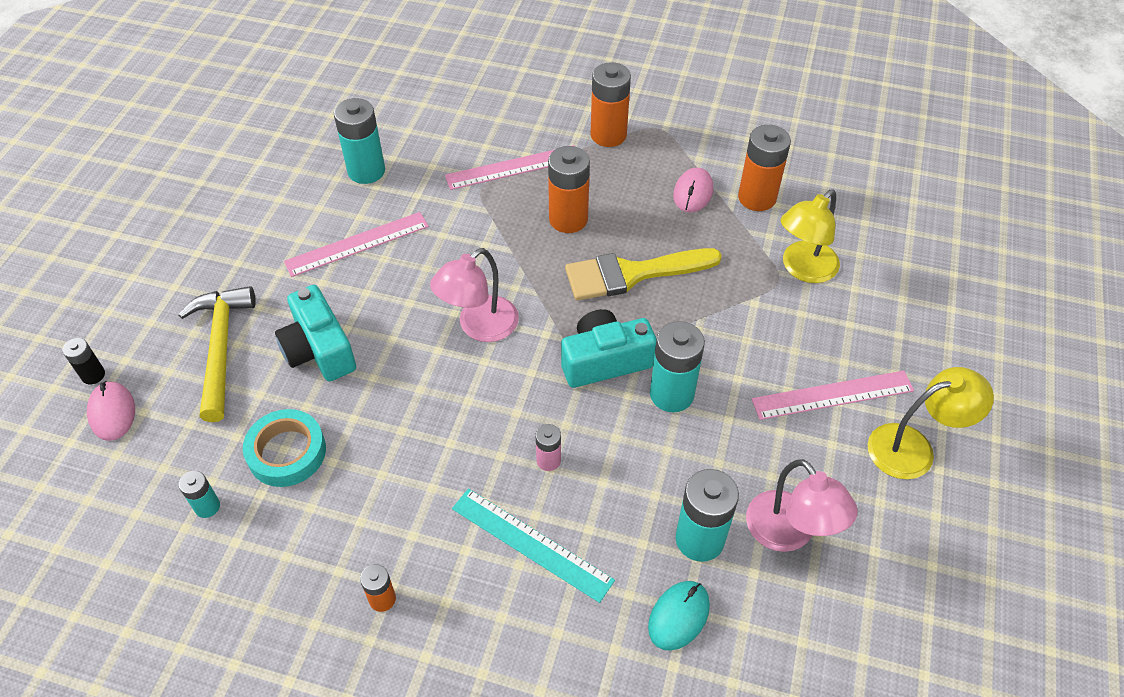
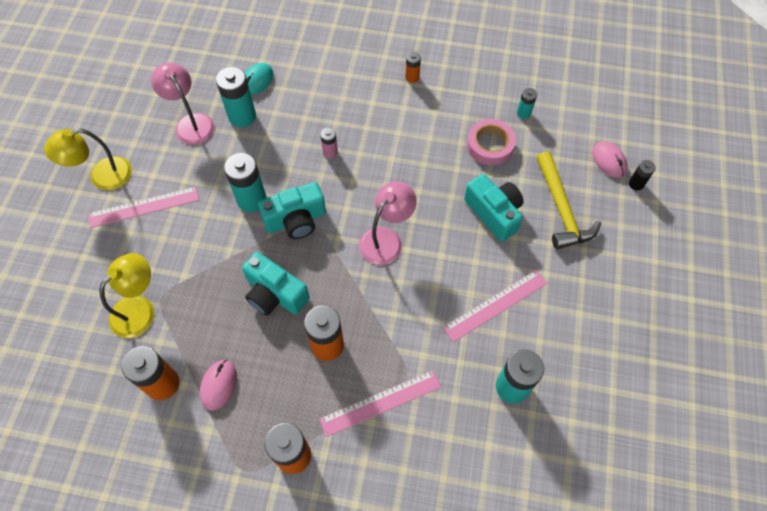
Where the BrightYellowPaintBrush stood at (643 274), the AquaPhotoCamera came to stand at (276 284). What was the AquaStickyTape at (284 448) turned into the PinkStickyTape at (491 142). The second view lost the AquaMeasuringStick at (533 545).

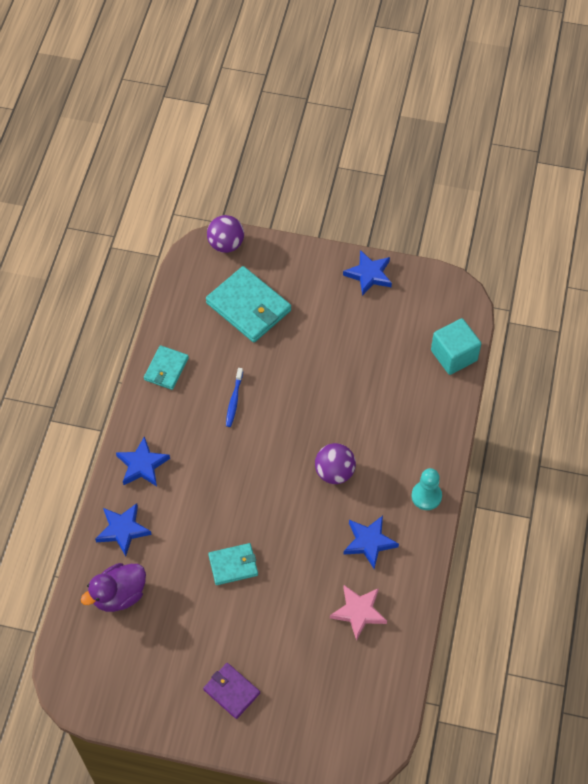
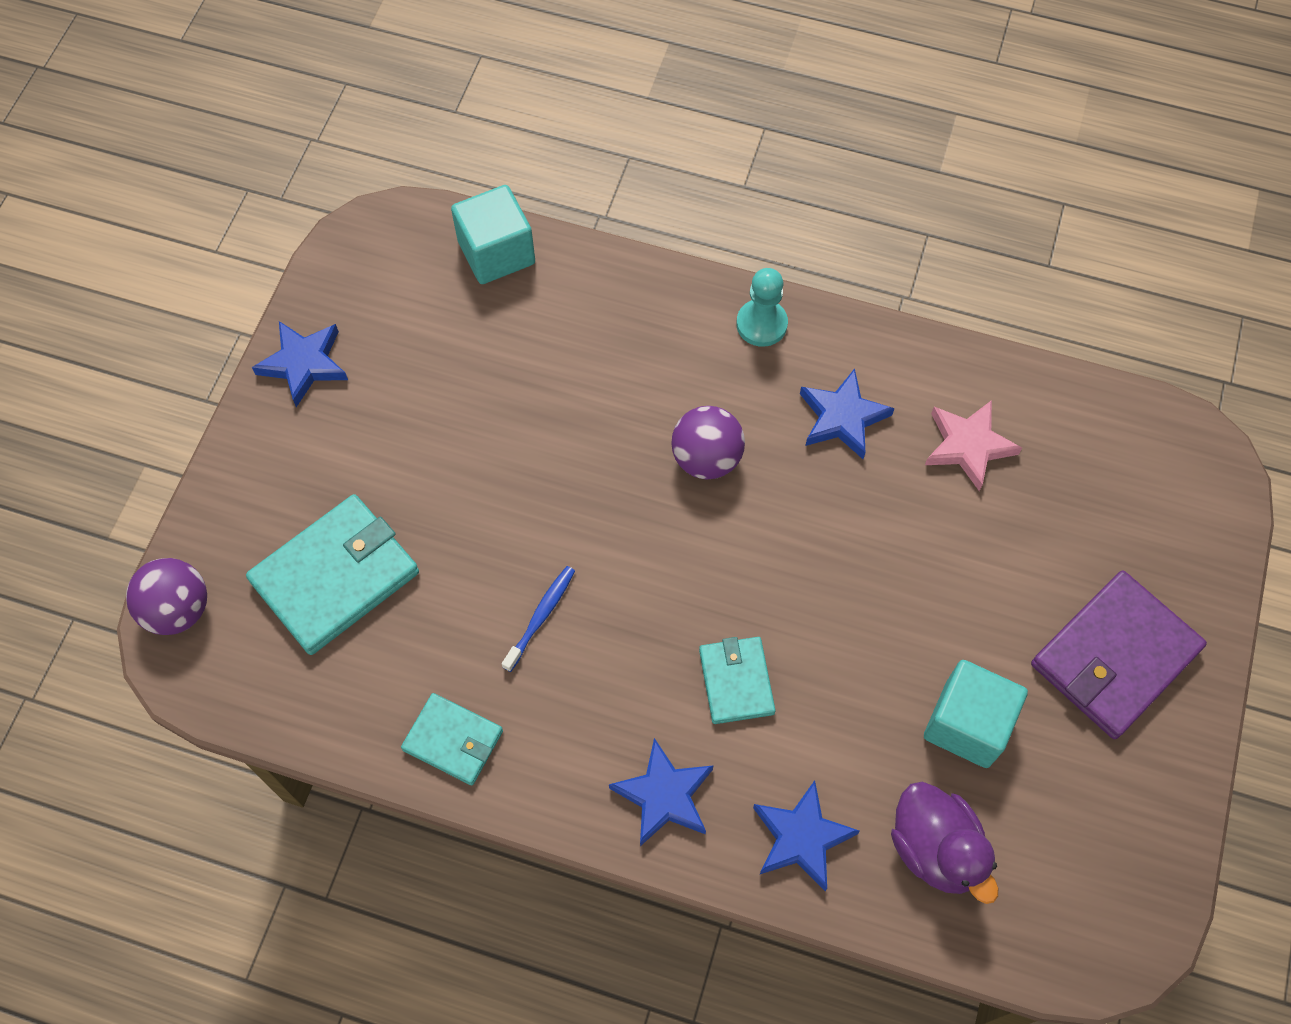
The RoyalBlueToothBrush at (234 397) ended up facing another way, 75 degrees counterclockwise from before. The AquaBillfold ended up elsewhere, having gone from (233 564) to (737 680). The size of the PurpleBillfold at (231 691) changed by a factor of 1.74. The second view gained the AquaSolidCube at (976 714).

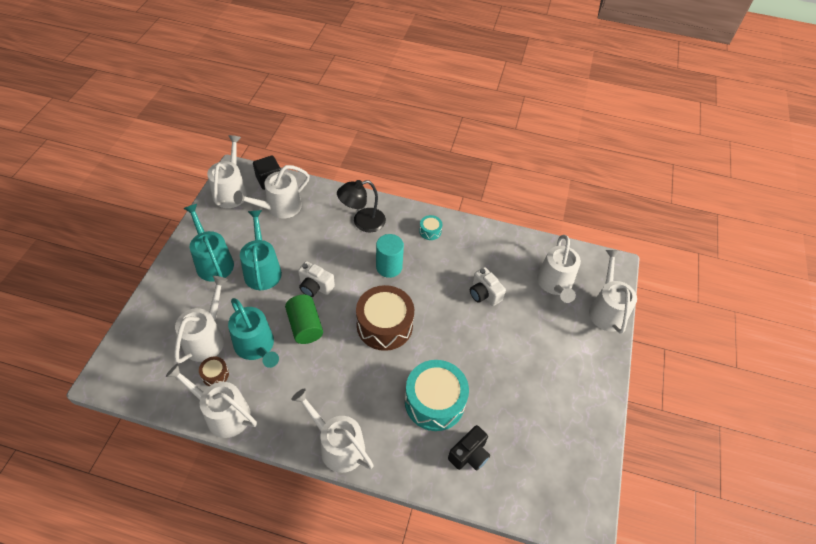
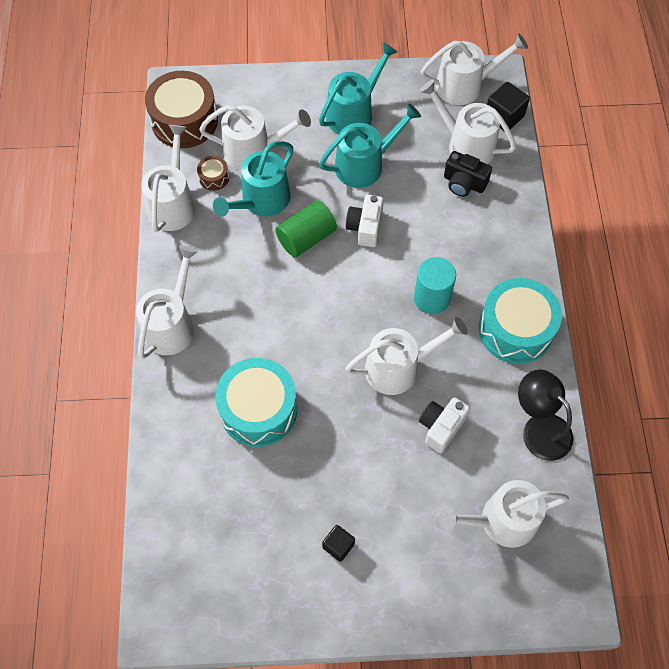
The JetBlackLamp ended up elsewhere, having gone from (361 206) to (545 415). The size of the AquaDrum at (430 227) changed by a factor of 2.27. The WhiteSprinklingCan ended up elsewhere, having gone from (613 292) to (406 356). The RussetDrum ended up elsewhere, having gone from (385 318) to (181 109). The JetBlackPhotoCamera ended up elsewhere, having gone from (469 447) to (468 174). The second view gained the JetBlackSolidCube at (338 543).

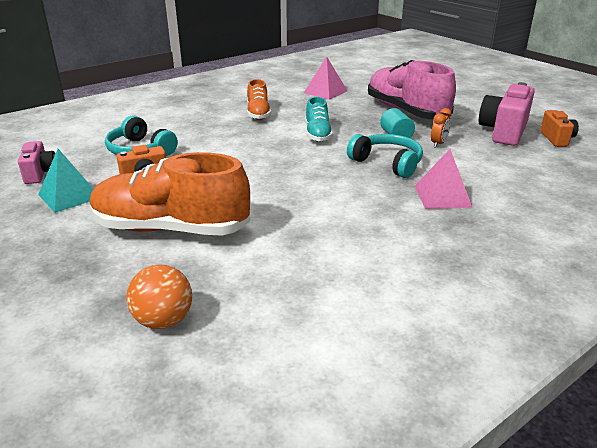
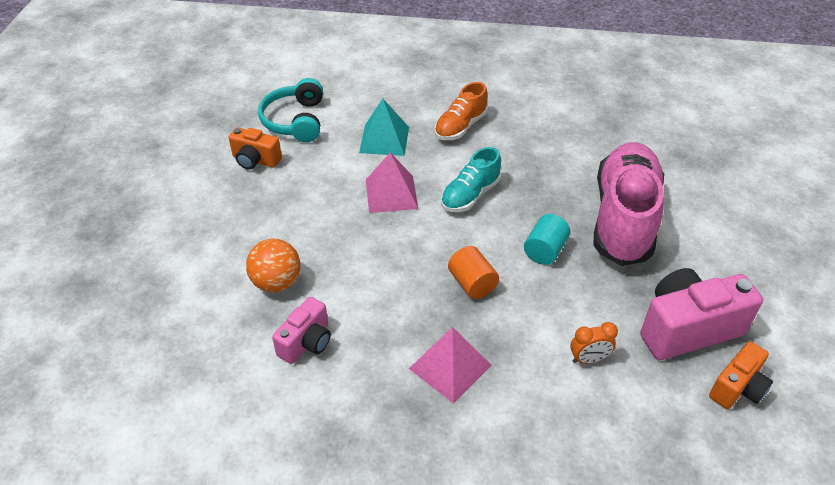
The PinkPyramid ended up elsewhere, having gone from (325 78) to (392 183). The OrangeAlarmClock ended up elsewhere, having gone from (441 128) to (594 343). Where the AquaOverEarHeadphones stood at (385 156), the OrangeSolidCylinder came to stand at (473 272). The PinkPhotoCamera ended up elsewhere, having gone from (36 162) to (301 330). The AquaPyramid ended up elsewhere, having gone from (65 181) to (384 127). The second view lost the OrangeShoe at (170 194). The OrangePlayBall ended up elsewhere, having gone from (159 296) to (273 265).

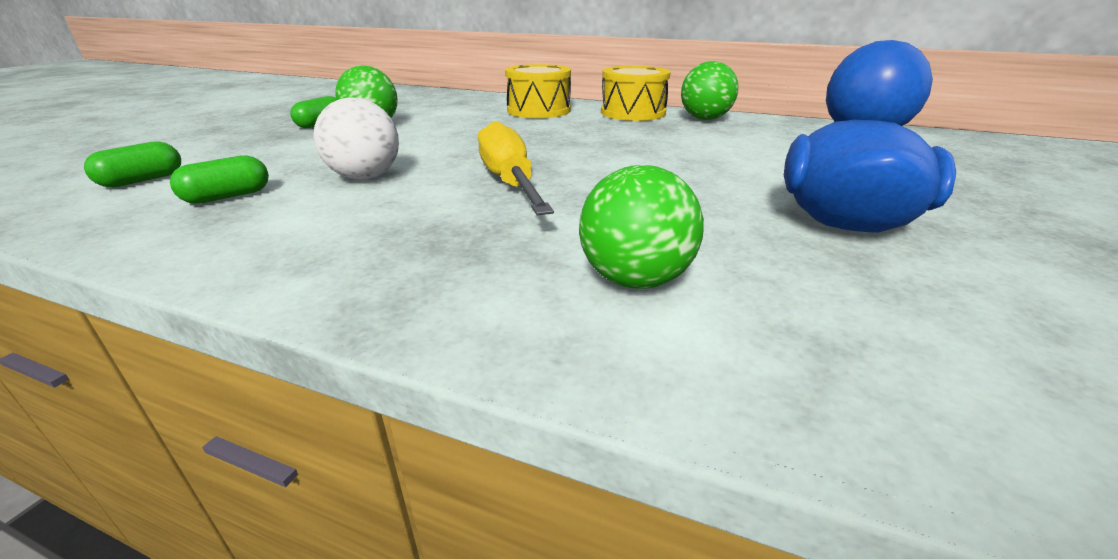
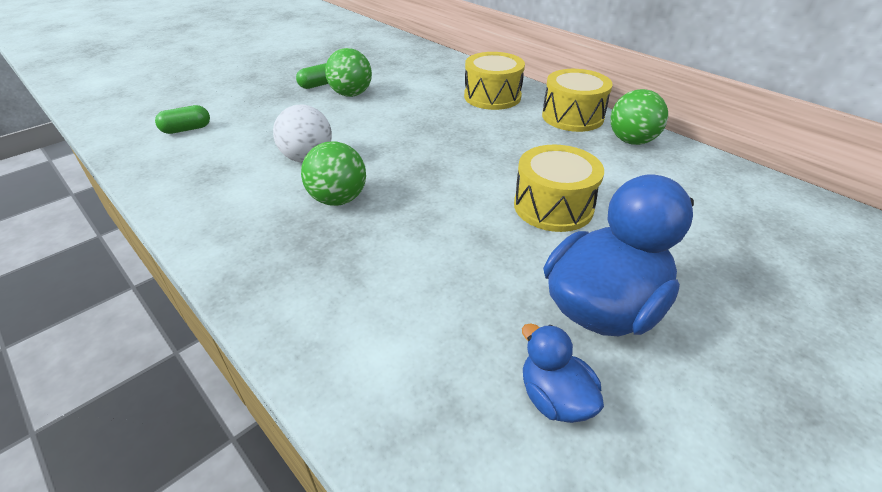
The second view lost the BrightYellowHandScrewdriver at (516 168). The second view lost the LeafGreenCapsule at (219 179). The LeafGreenPlayBall ended up elsewhere, having gone from (641 227) to (333 173). The second view gained the BrightYellowDrum at (559 188). The second view gained the RoyalBlueRubberDuck at (563 373).

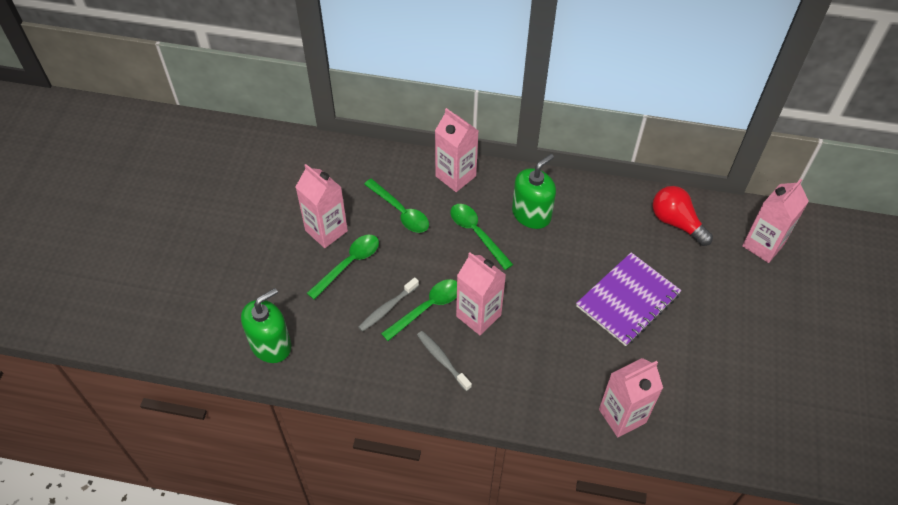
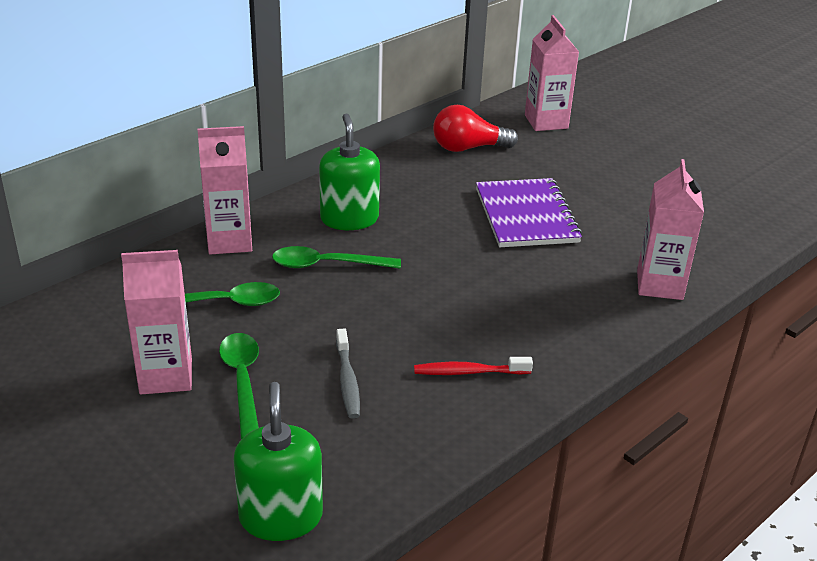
The second view lost the PinkCarton at (481 293). The second view lost the LeafGreenSpoon at (419 310). What was the AshGreyToothBrush at (444 361) turned into the CrimsonToothBrush at (473 366).

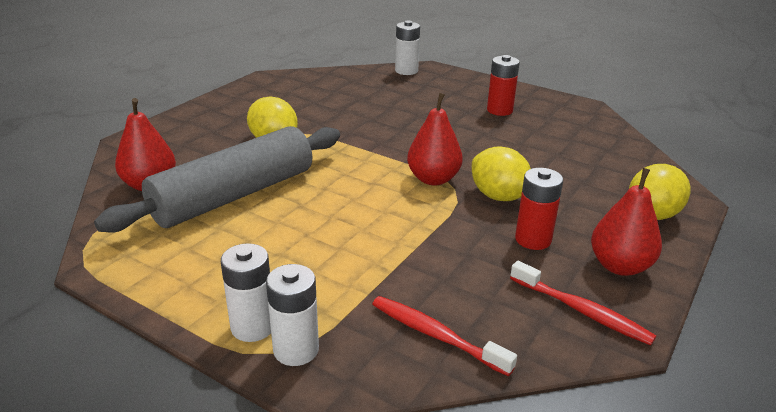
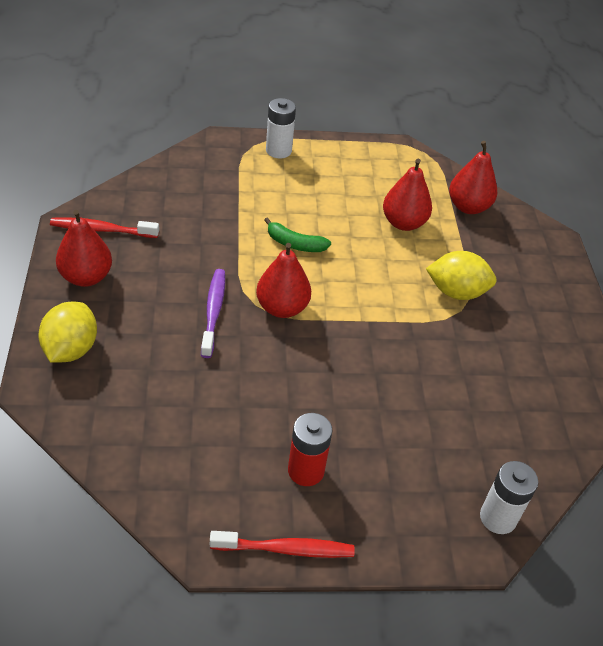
Where the AshGreyPastryRoller stood at (217 179), the CrimsonToyPear came to stand at (407 195). Where the BrightYellowCitrusFruit stood at (501 174), the PurpleToothBrush came to stand at (213 313). The second view lost the CrimsonAaBattery at (539 209). The second view lost the WhiteAaBattery at (292 315). The CrimsonToothBrush ended up elsewhere, having gone from (444 336) to (282 544). The second view gained the LeafGreenToyBanana at (297 234).

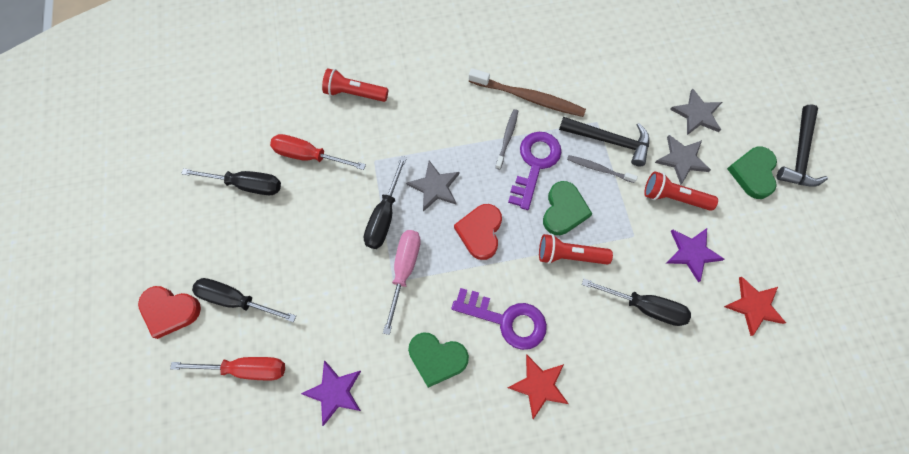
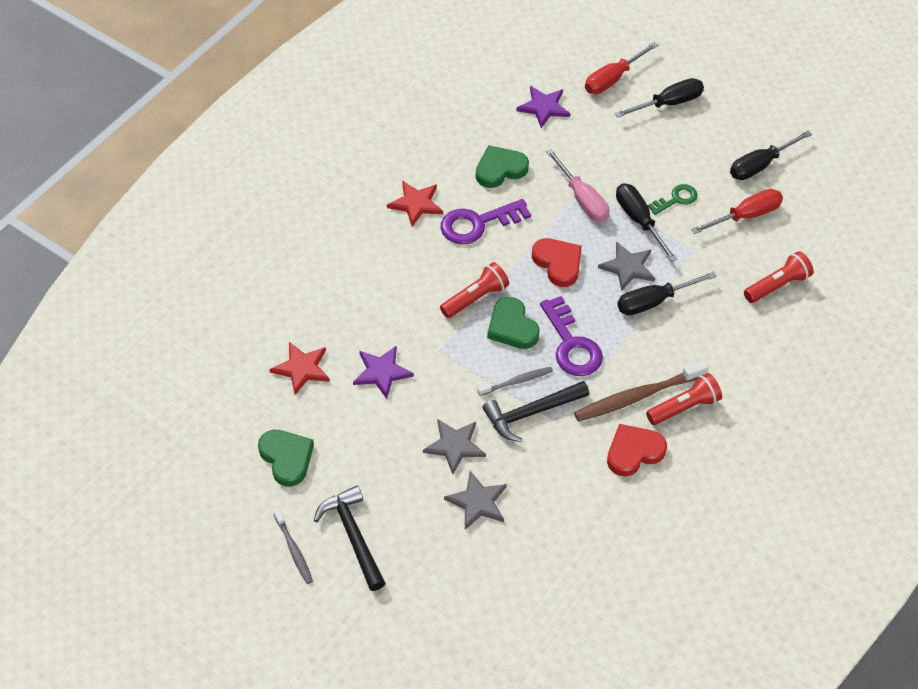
The AshGreyToothBrush ended up elsewhere, having gone from (506 139) to (293 546). The LeafGreenLoveHeart ended up elsewhere, having gone from (752 173) to (286 458). The CrimsonPocketTorch ended up elsewhere, having gone from (681 191) to (684 399). The JetBlackHandScrewdriver ended up elsewhere, having gone from (636 302) to (667 293). The CrimsonLoveHeart ended up elsewhere, having gone from (169 312) to (637 450). The second view gained the LeafGreenDoorKey at (673 199).

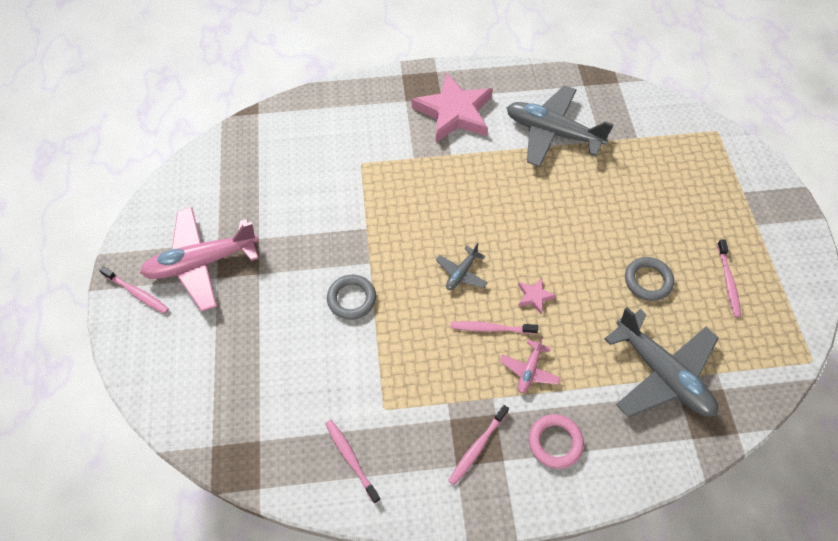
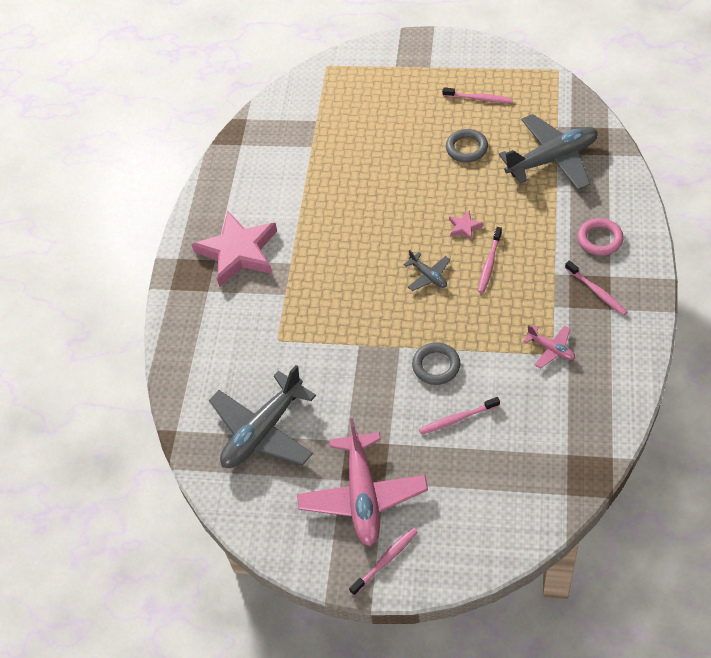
The AshGreyAeroplane ended up elsewhere, having gone from (560 126) to (262 416). The PinkAeroplane ended up elsewhere, having gone from (530 365) to (549 347). The PinkToothBrush ended up elsewhere, having gone from (352 462) to (459 416).

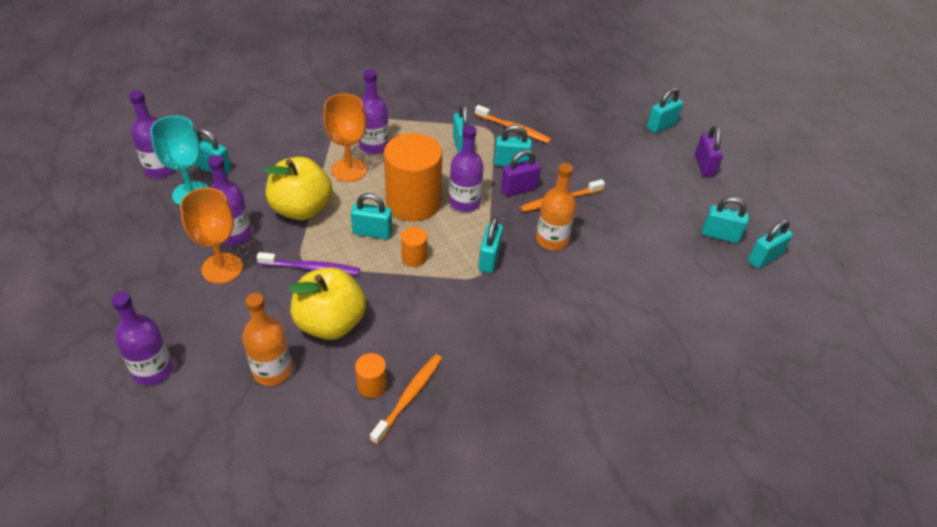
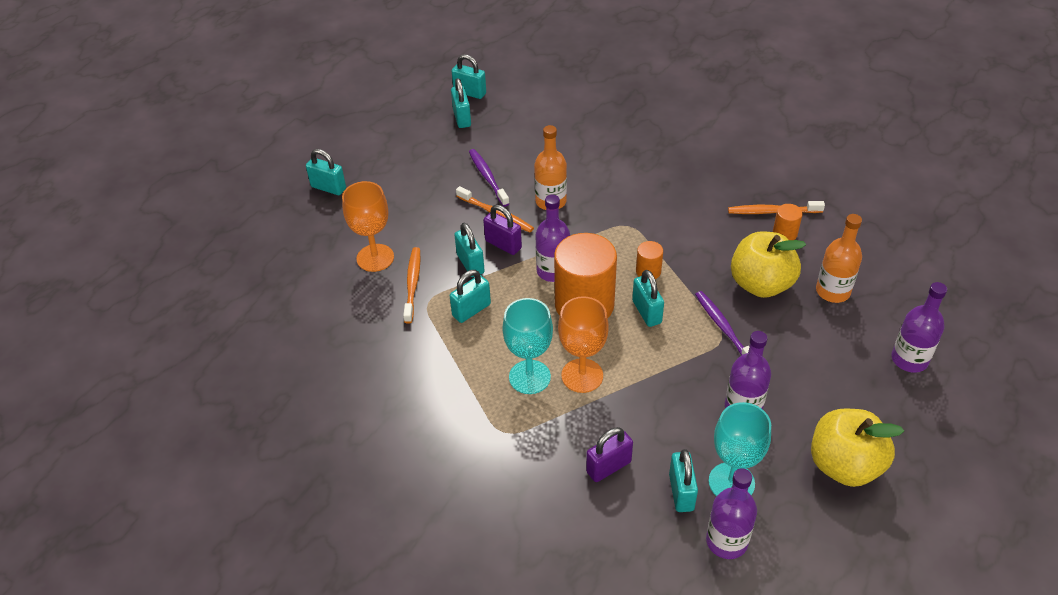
Where the PurpleBottle stood at (374 112), the AquaChalice came to stand at (528 346). The PurplePadlock ended up elsewhere, having gone from (709 151) to (609 454). The BrightYellowApple ended up elsewhere, having gone from (298 188) to (857 447). The OrangeChalice ended up elsewhere, having gone from (211 236) to (368 226). The second view lost the AquaPadlock at (490 245). The second view gained the PurpleToothBrush at (489 178).

